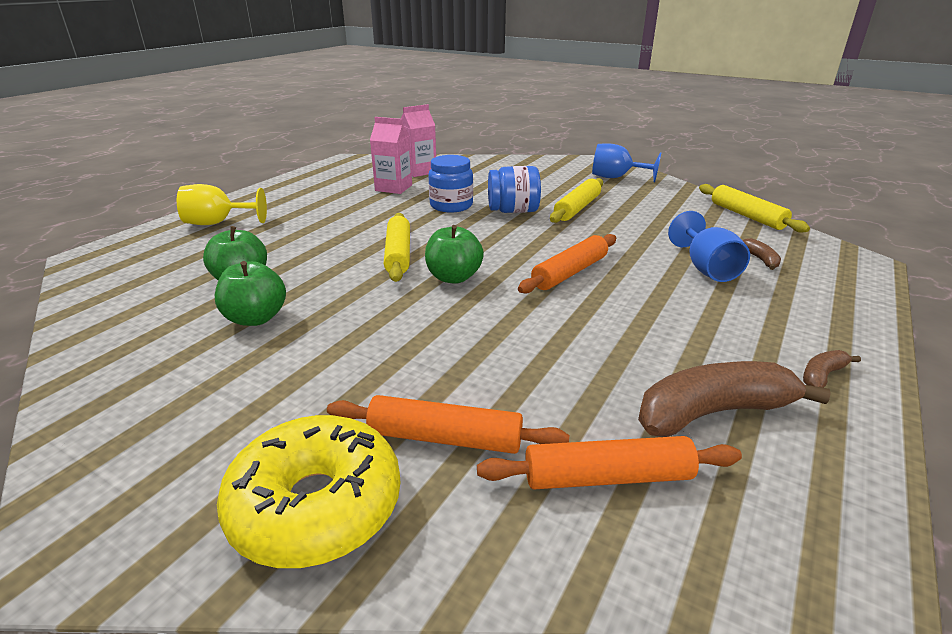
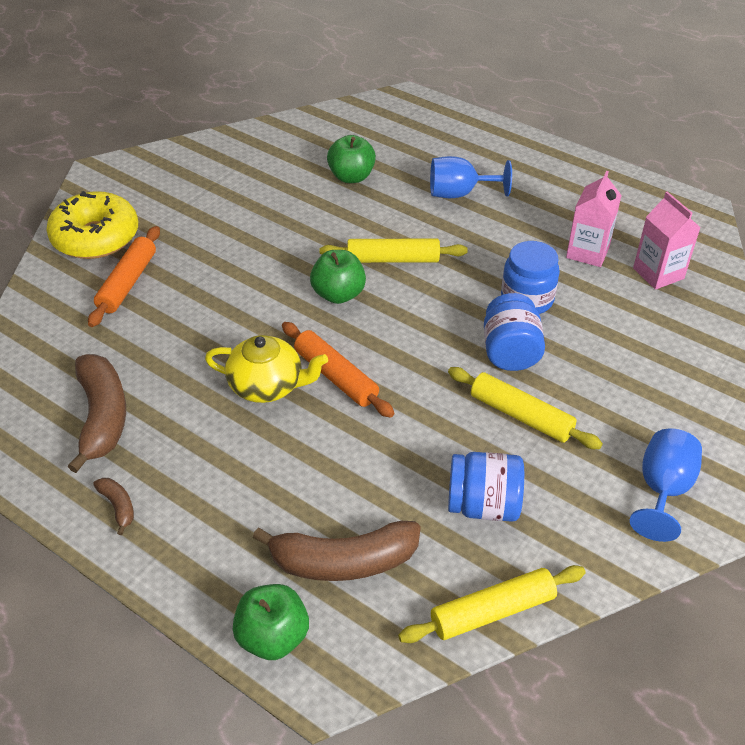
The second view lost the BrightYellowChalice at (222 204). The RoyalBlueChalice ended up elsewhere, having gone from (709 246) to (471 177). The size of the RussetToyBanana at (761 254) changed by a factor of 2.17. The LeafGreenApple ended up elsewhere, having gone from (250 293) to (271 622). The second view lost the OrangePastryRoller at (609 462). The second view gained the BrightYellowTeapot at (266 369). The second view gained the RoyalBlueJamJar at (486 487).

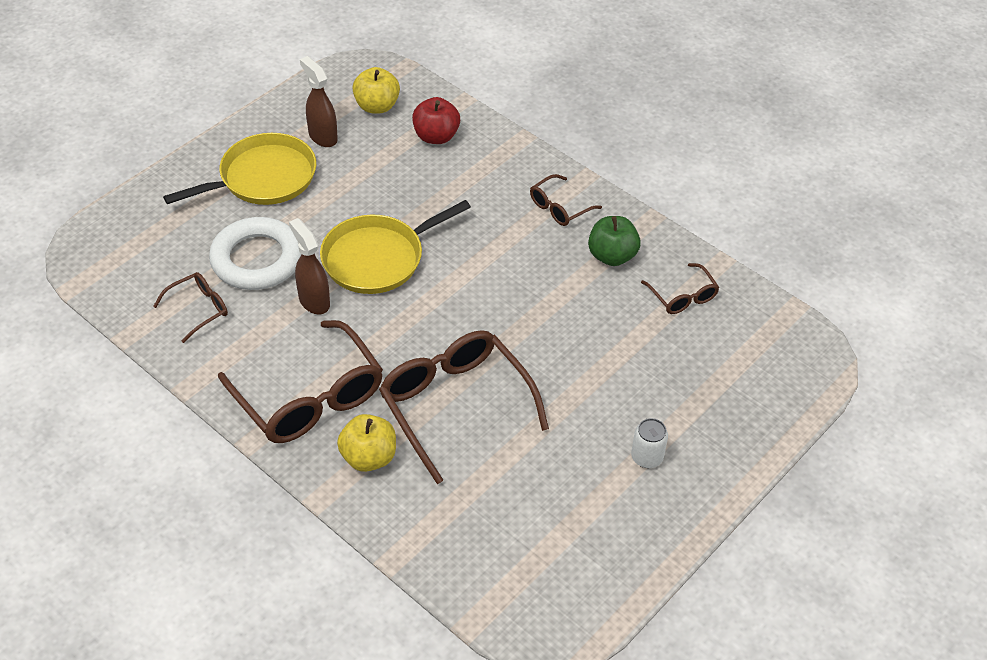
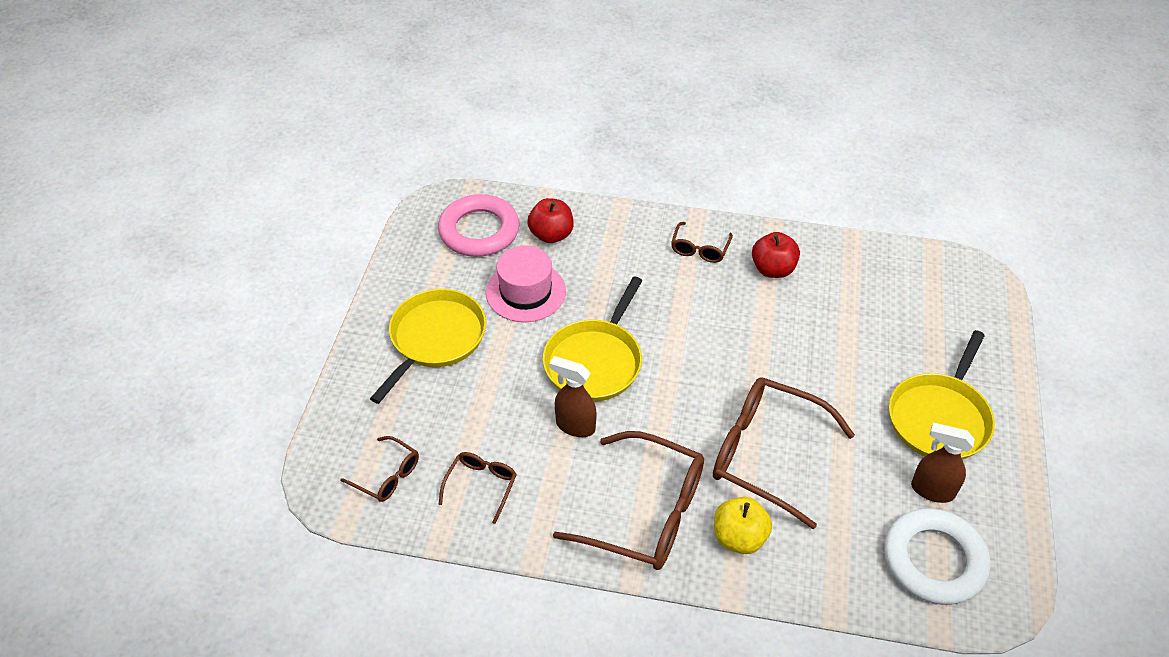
The RussetSprayBottle ended up elsewhere, having gone from (319 101) to (943 463). Where the BrightYellowApple stood at (376 90), the PinkRing came to stand at (478 225). What was the LeafGreenApple at (614 241) turned into the CrimsonApple at (776 255). The WhiteRing ended up elsewhere, having gone from (255 253) to (937 556). The RussetSpectacles ended up elsewhere, having gone from (680 288) to (379 469). Where the WhiteTin stood at (649 443), the BrightYellowSkillet came to stand at (942 395). The second view gained the PinkTallHat at (526 283).

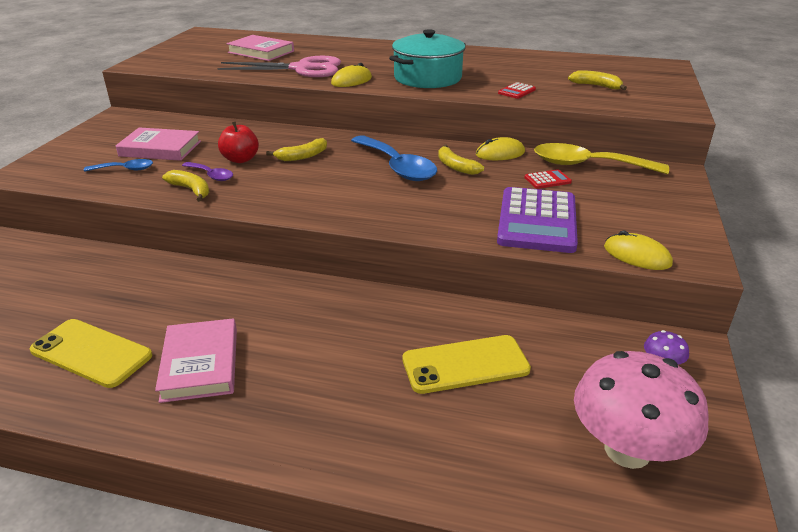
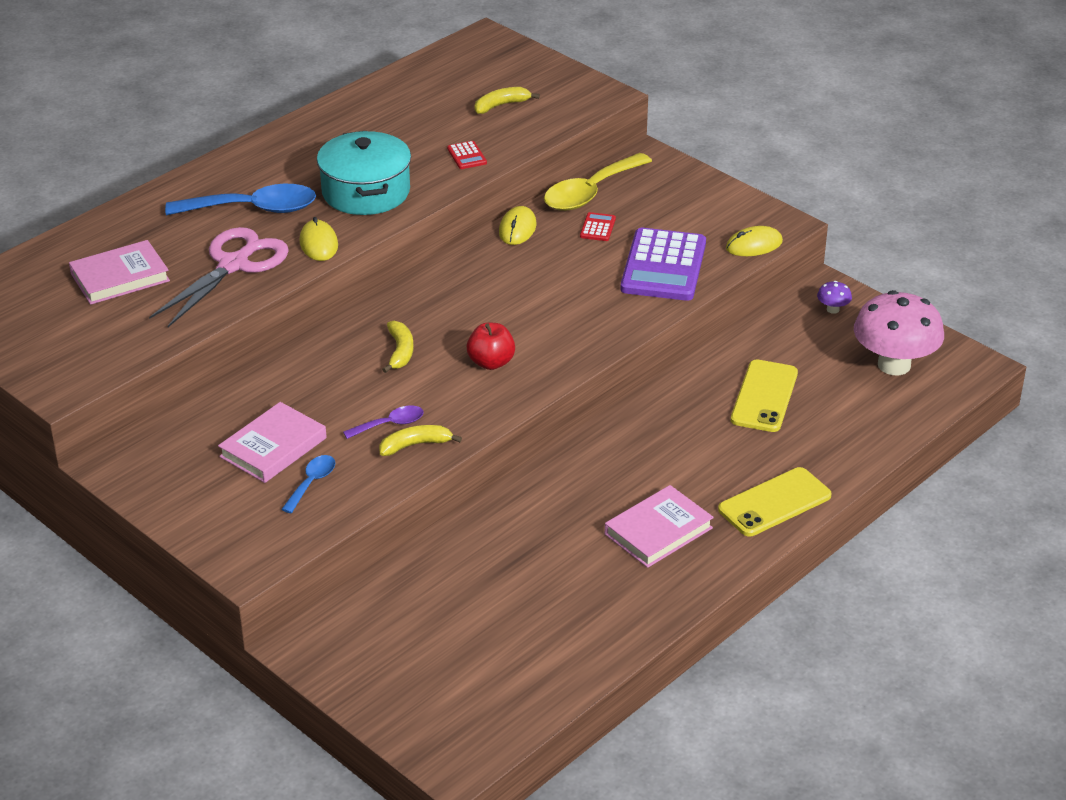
The CrimsonApple ended up elsewhere, having gone from (238 142) to (490 346). The RoyalBlueSpoon ended up elsewhere, having gone from (394 158) to (240 199). The second view lost the BrightYellowToyBanana at (461 159). The PurplePocketCalculator at (537 220) ended up facing another way, 60 degrees clockwise from before. The PinkHardcover at (196 360) ended up facing another way, 60 degrees counterclockwise from before. The BrightYellowMobilePhone ended up elsewhere, having gone from (91 353) to (775 501).

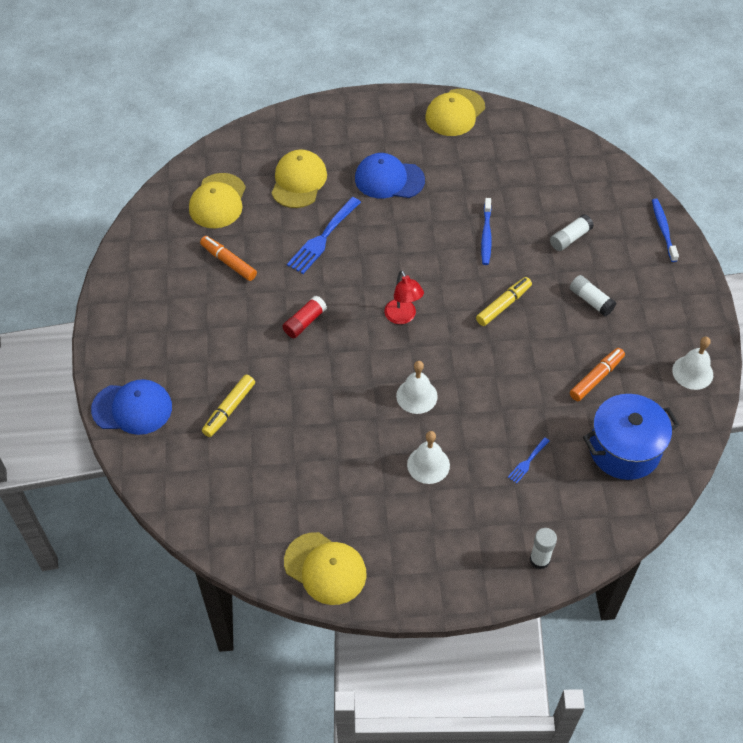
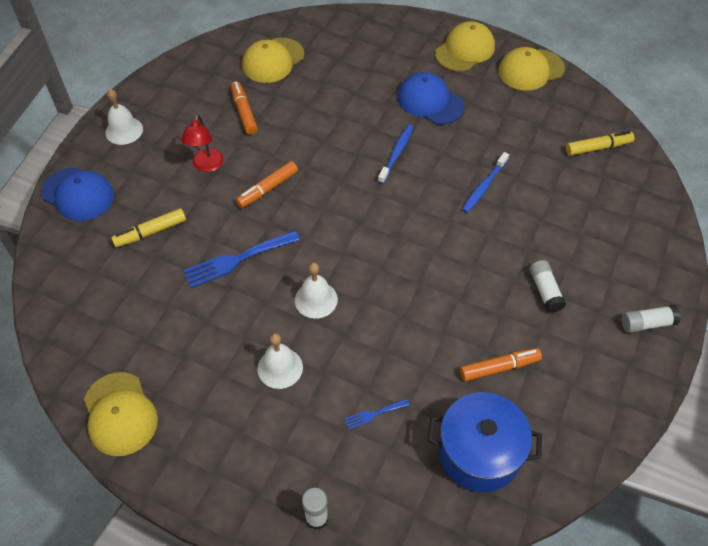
The BrightYellowCap ended up elsewhere, having gone from (299 178) to (465 46). The RoyalBlueTableFork ended up elsewhere, having gone from (324 235) to (241 259). The RoyalBlueToothBrush ended up elsewhere, having gone from (665 230) to (396 154). The WhiteGlueStick ended up elsewhere, having gone from (572 232) to (651 319). The CrimsonLamp ended up elsewhere, having gone from (404 297) to (202 143). The BrightYellowFeltPen ended up elsewhere, having gone from (504 301) to (600 143). Where the CrimsonGlueStick stood at (304 317), the OrangeFeltPen came to stand at (267 184). The WhiteHandBell ended up elsewhere, having gone from (692 363) to (124 117).

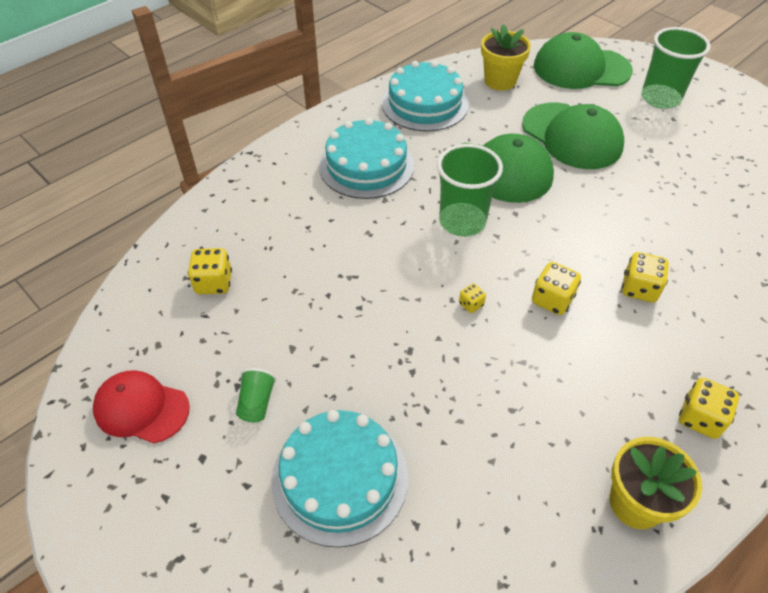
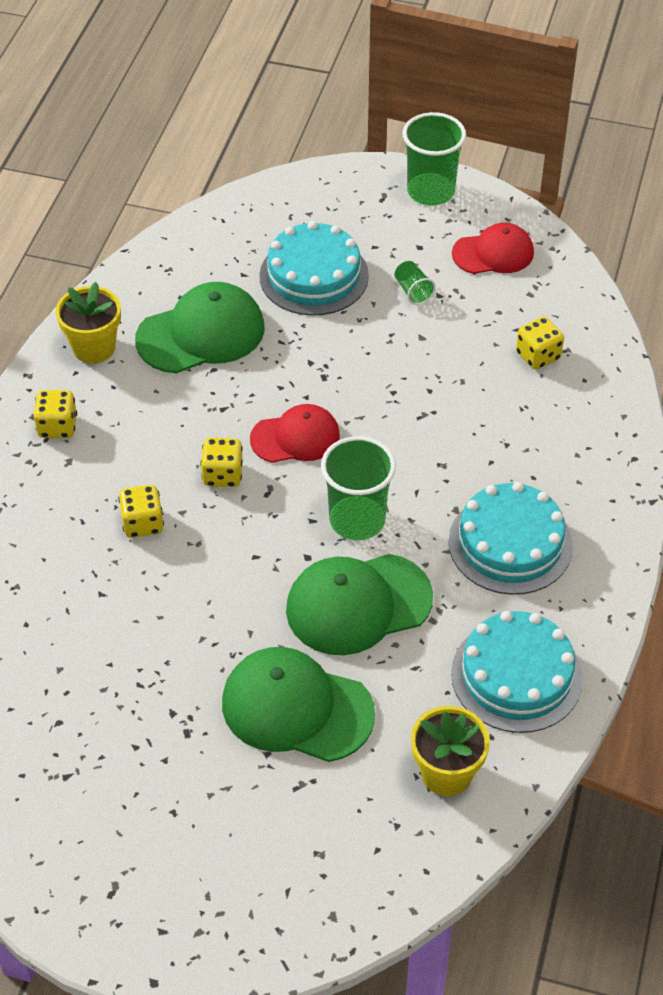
The LeafGreenBeaker ended up elsewhere, having gone from (675 68) to (434 158). The LeafGreenCap ended up elsewhere, having gone from (583 60) to (200 328). Where the BrightYellowDice stood at (472 298), the CrimsonCap came to stand at (295 433).

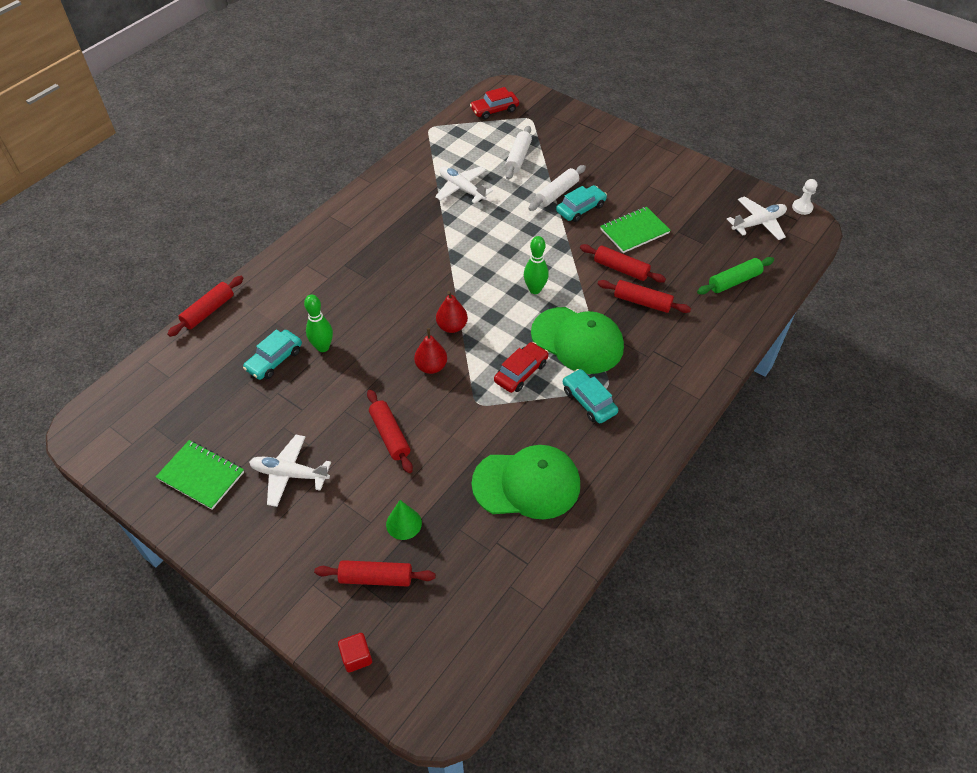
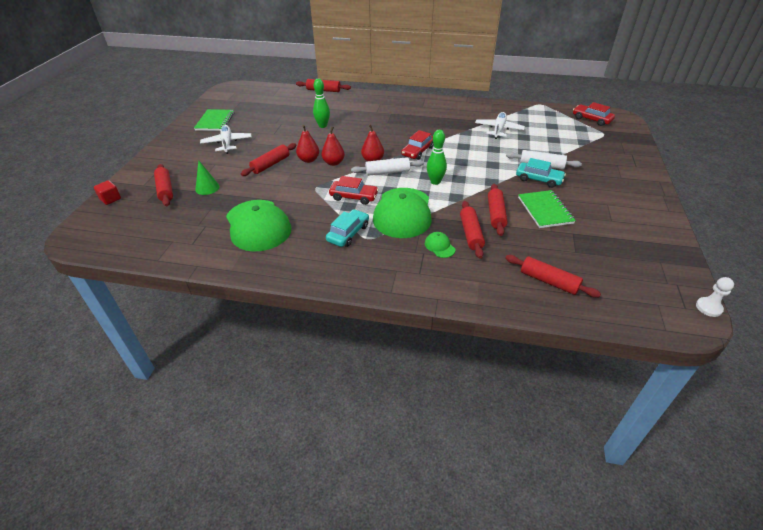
The WhitePastryRoller ended up elsewhere, having gone from (518 153) to (387 166). The second view lost the WhiteAeroplane at (757 218). The LeafGreenNotepad at (635 230) ended up facing another way, 45 degrees clockwise from before. What was the LeafGreenPastryRoller at (735 276) turned into the CrimsonPastryRoller at (553 276). The second view lost the AquaCar at (272 354). The second view gained the CrimsonToyPear at (307 144). The second view gained the CrimsonCar at (417 145). The second view gained the LeafGreenCap at (440 245).

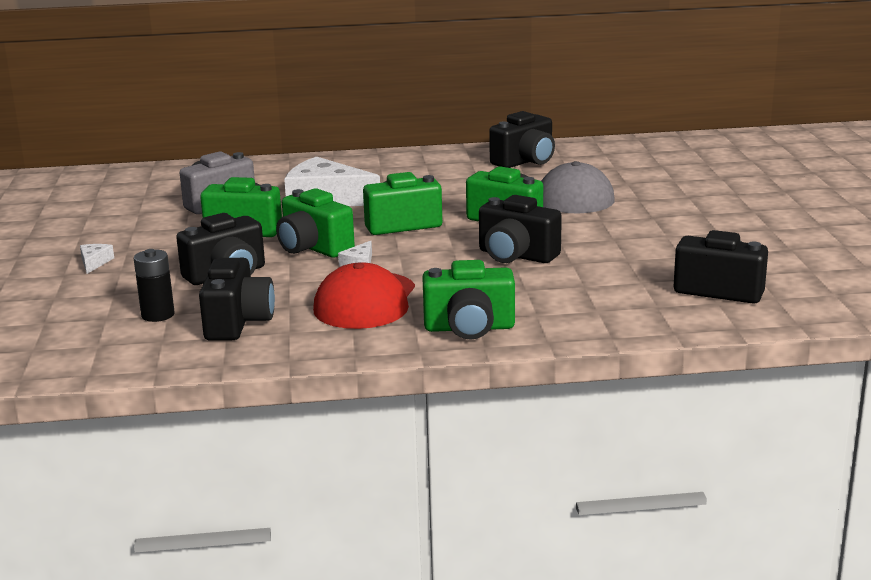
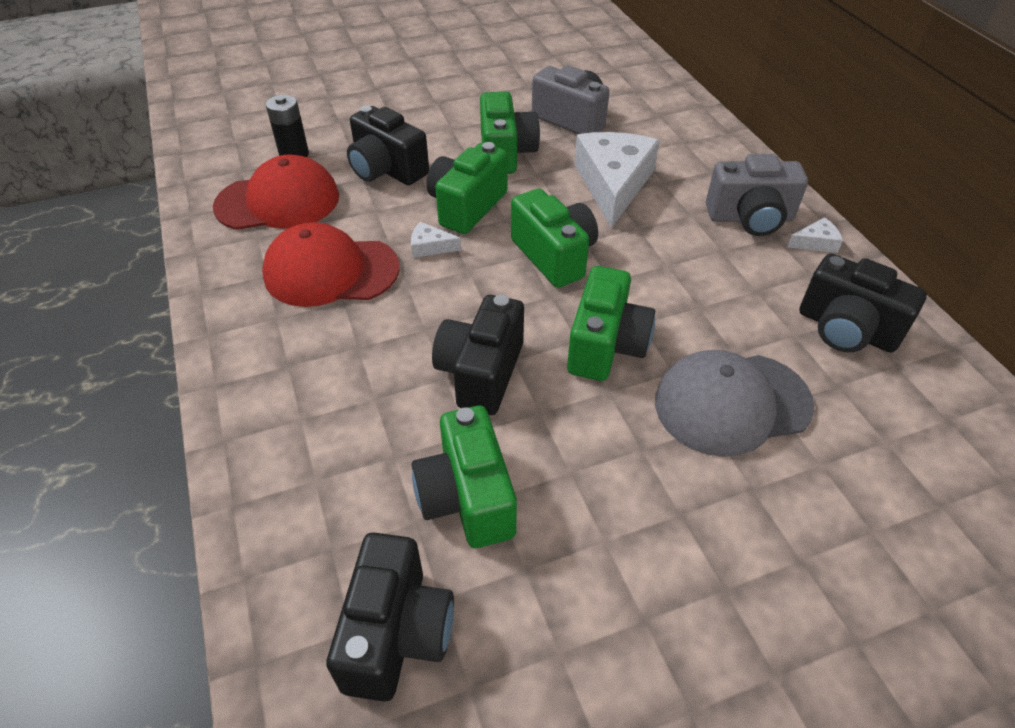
The WhitePieceOfCheese ended up elsewhere, having gone from (97 259) to (815 235). Where the JetBlackPhotoCamera stood at (237 299), the CrimsonCap came to stand at (276 192). The LeafGreenPhotoCamera ended up elsewhere, having gone from (468 300) to (464 477). The second view gained the AshGreyPhotoCamera at (757 195).

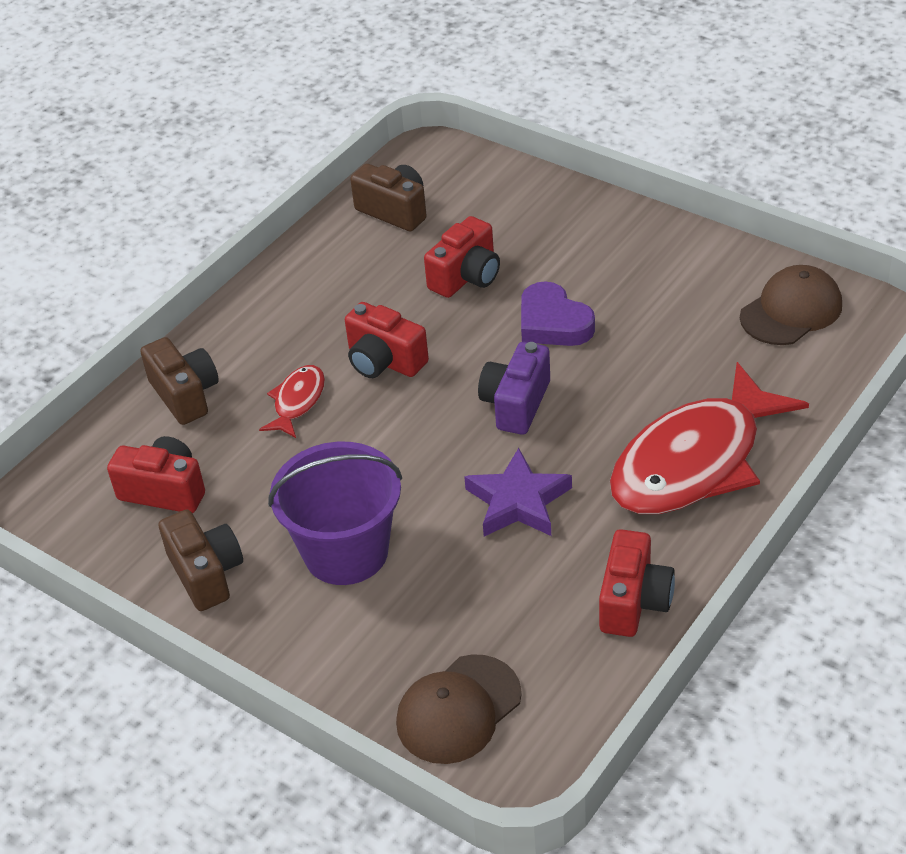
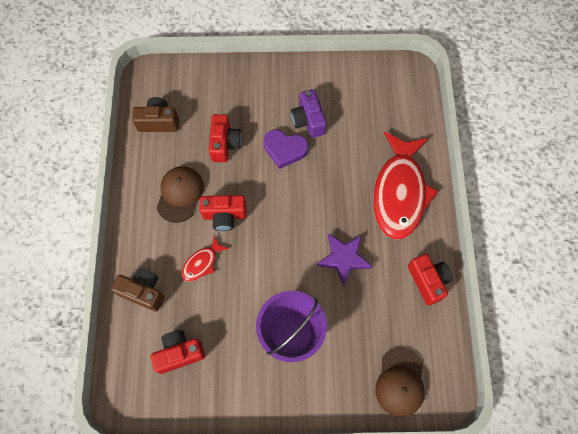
The RussetCap ended up elsewhere, having gone from (791 305) to (180 194). The PurplePhotoCamera ended up elsewhere, having gone from (514 388) to (309 113). The CrimsonFishFigure at (292 401) ended up facing another way, 120 degrees counterclockwise from before. The second view lost the RussetPhotoCamera at (200 560).

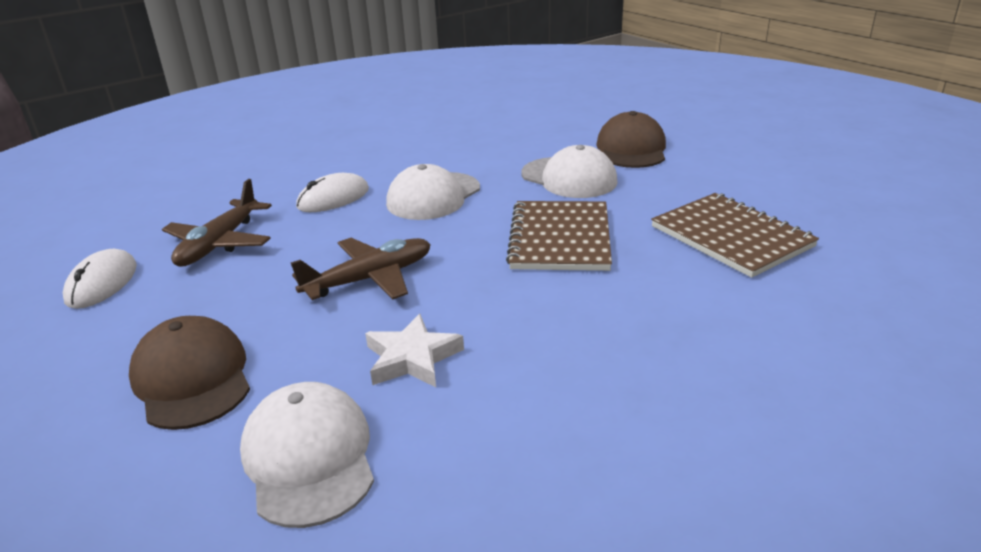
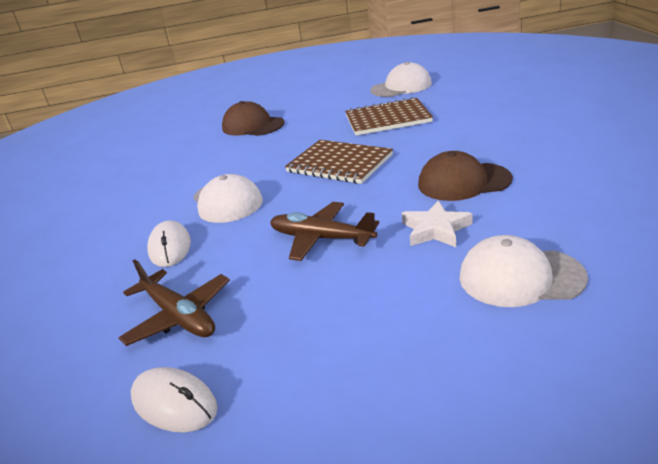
The WhiteCap ended up elsewhere, having gone from (569 171) to (401 79). The RussetAeroplane at (361 269) ended up facing another way, 60 degrees counterclockwise from before. The RussetCap ended up elsewhere, having gone from (189 373) to (465 176).

